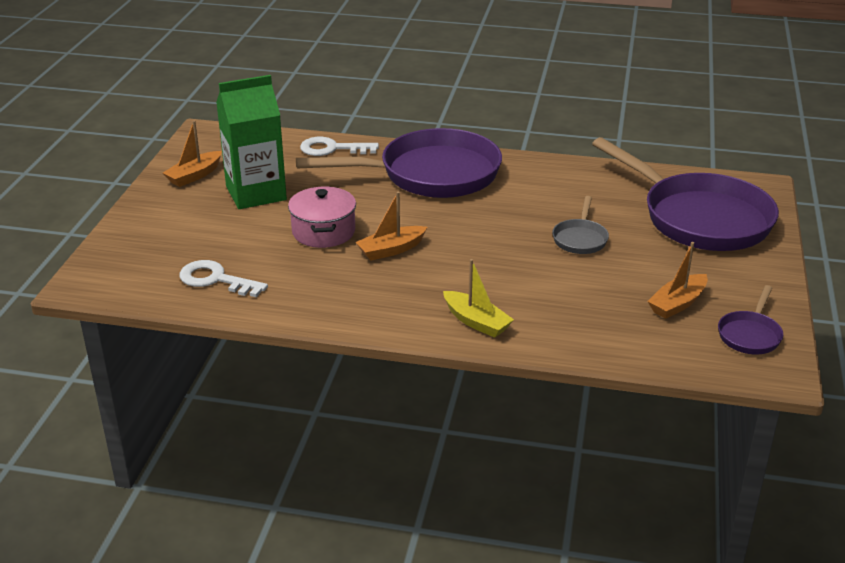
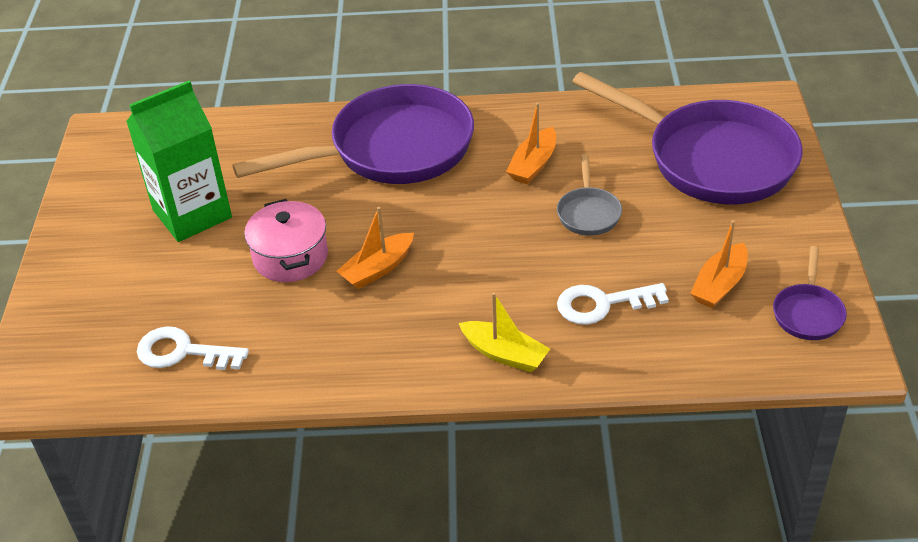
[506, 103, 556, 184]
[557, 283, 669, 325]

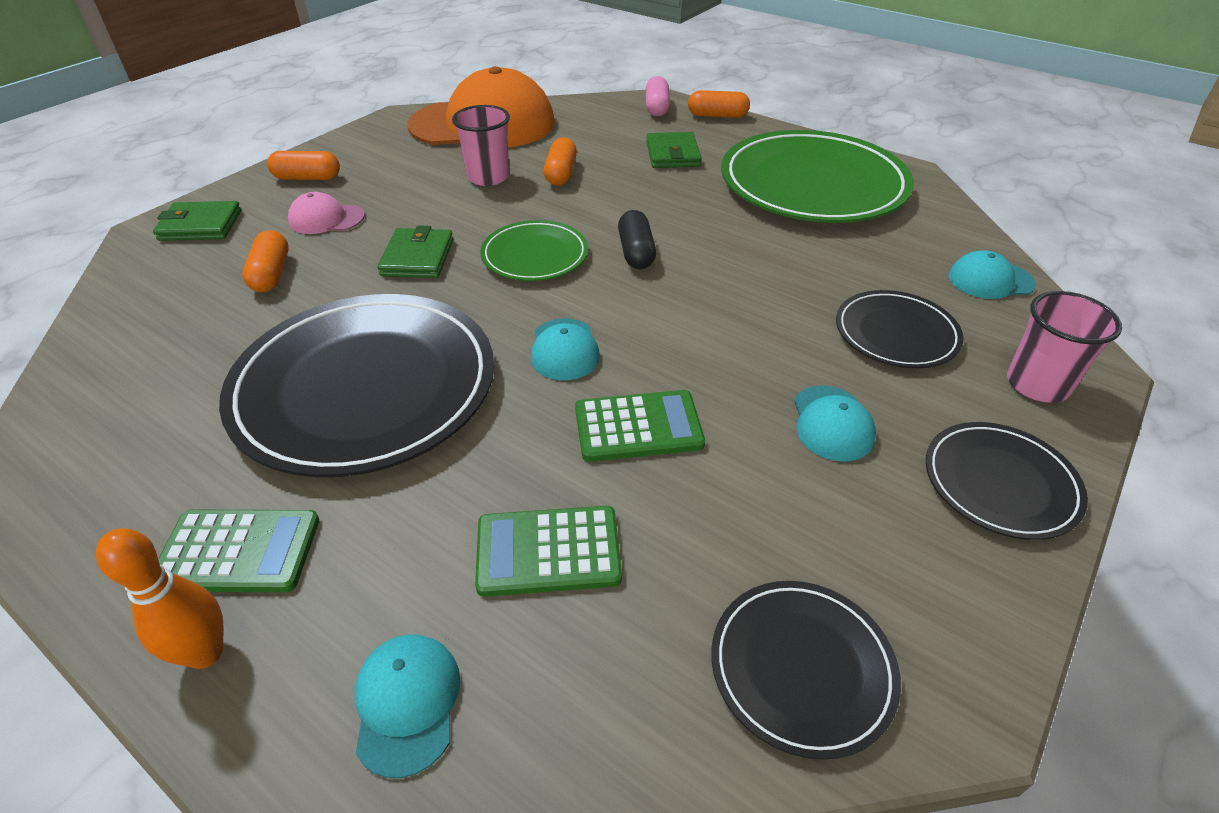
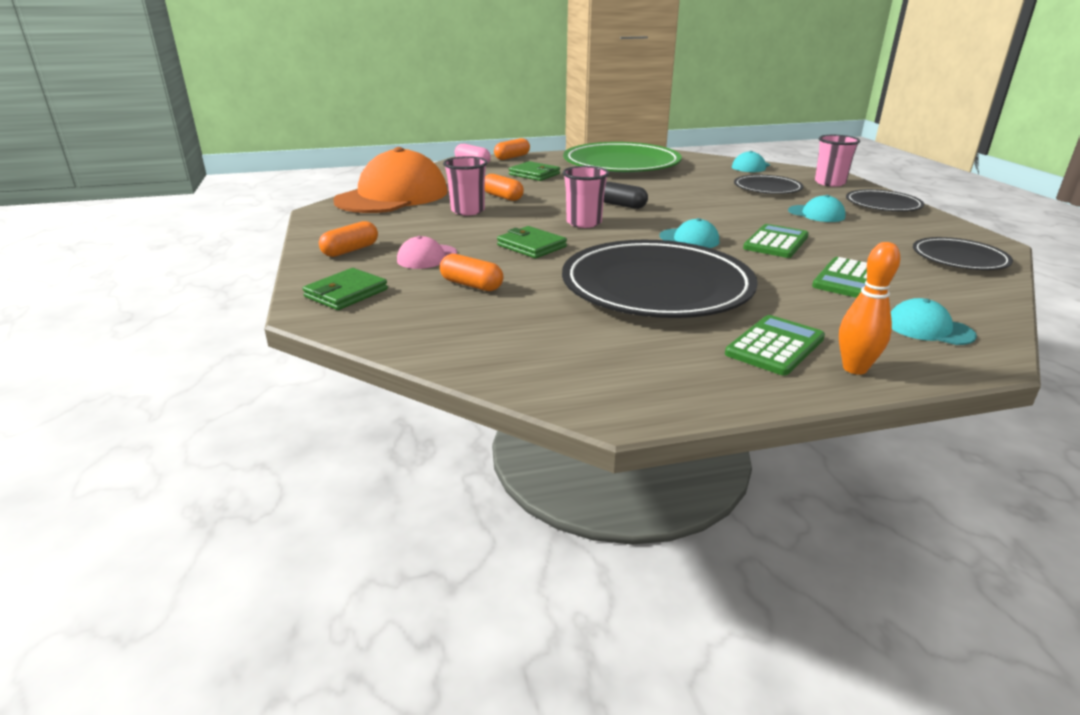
[563, 166, 609, 228]

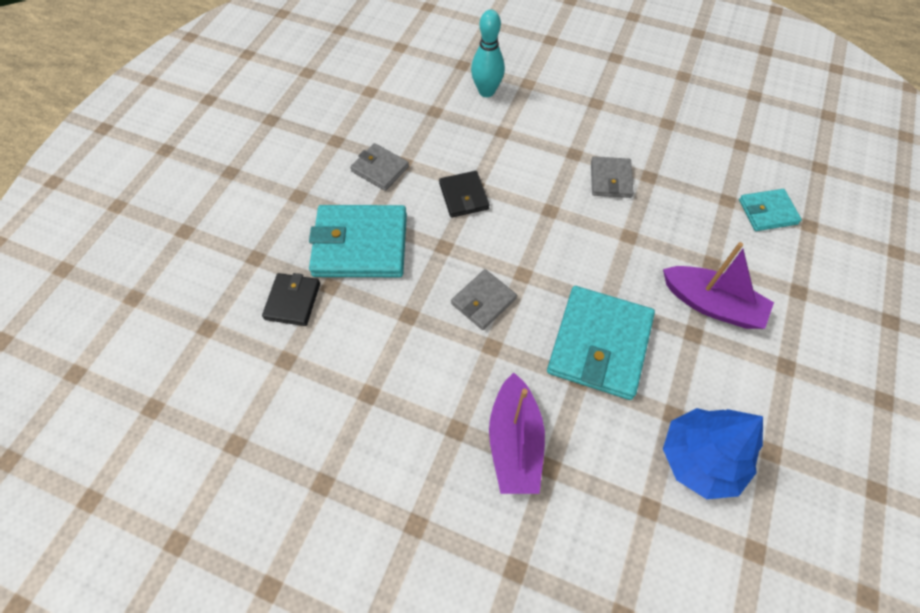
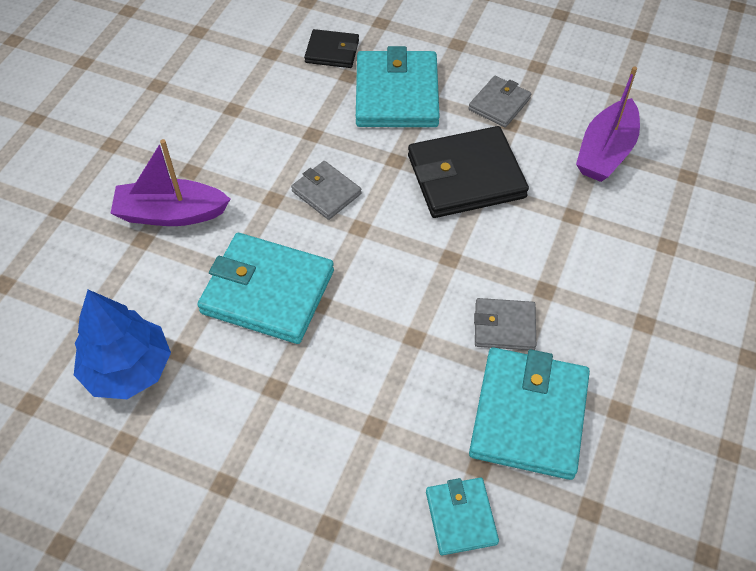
[408, 126, 529, 218]
[471, 10, 505, 97] (first image)
[576, 66, 640, 182]
[469, 348, 590, 480]

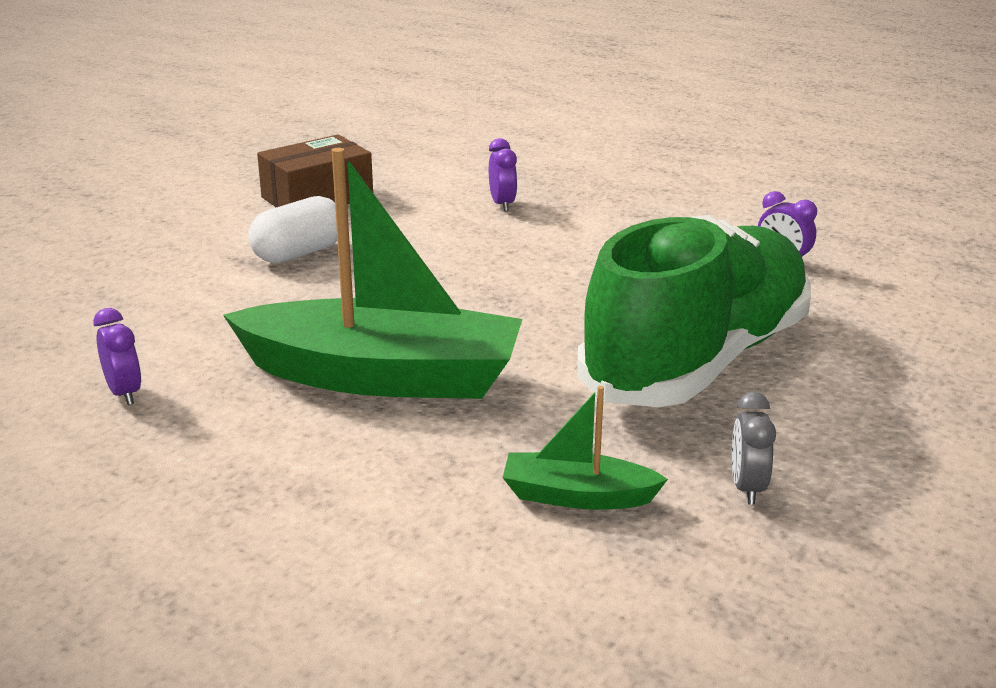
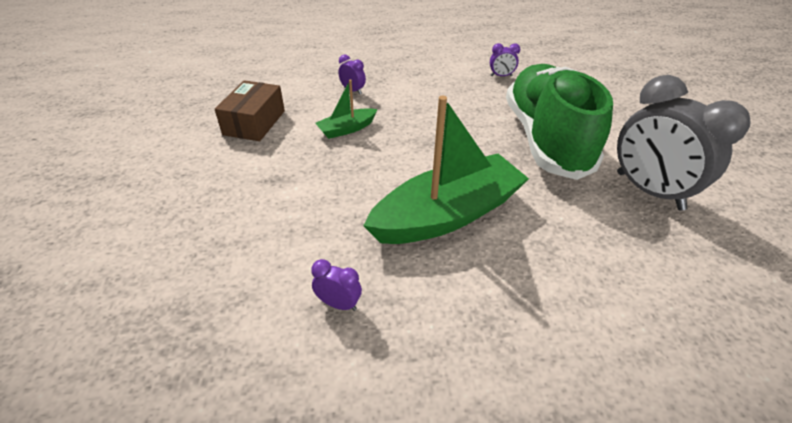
[248, 196, 337, 263] (first image)
[315, 79, 378, 139]
[617, 75, 751, 211]

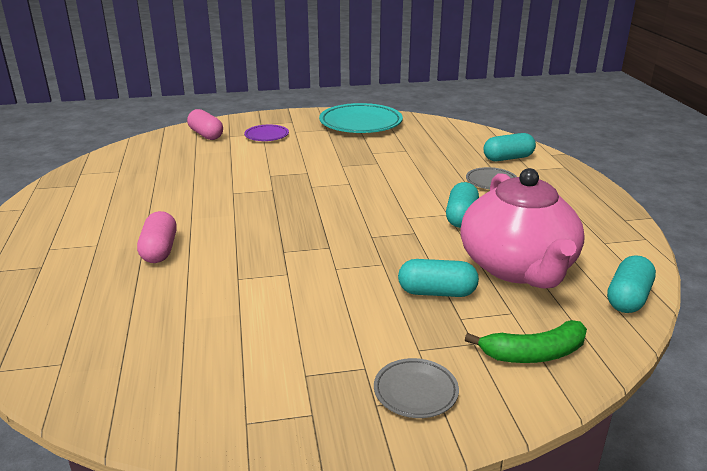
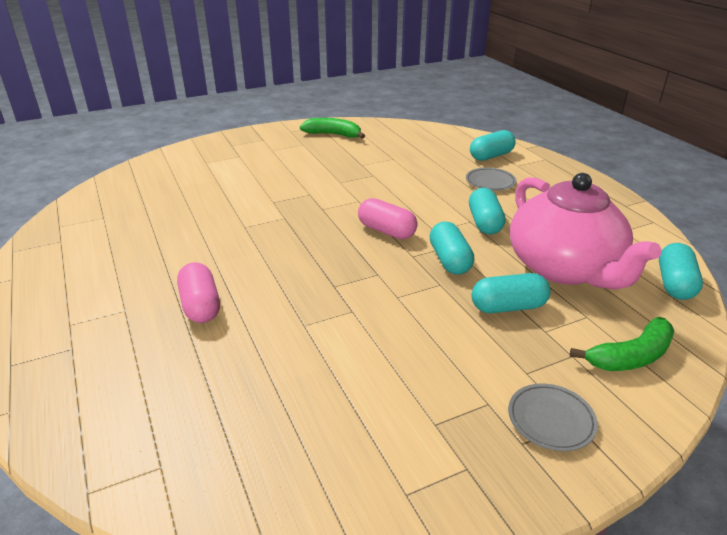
[358, 198, 418, 239]
[244, 125, 289, 141] (first image)
[300, 118, 365, 139]
[430, 222, 474, 275]

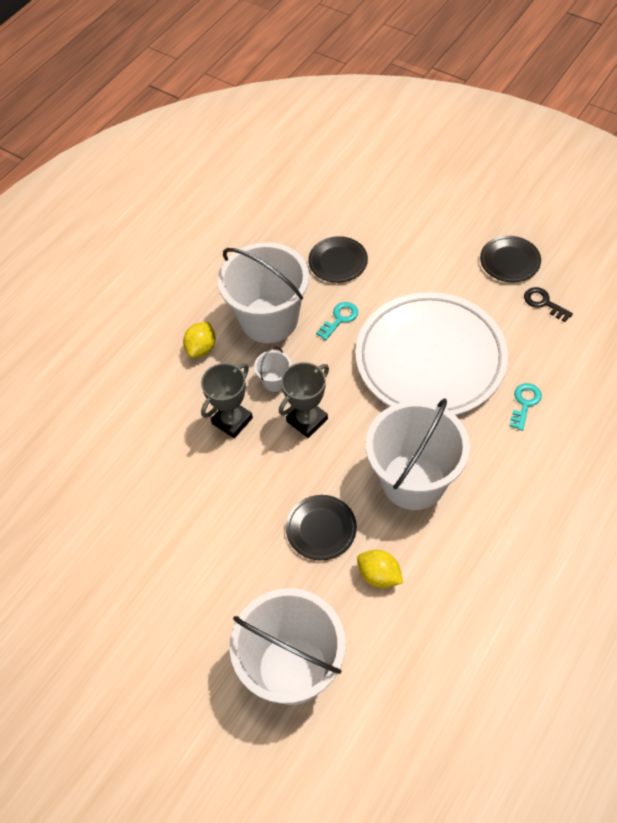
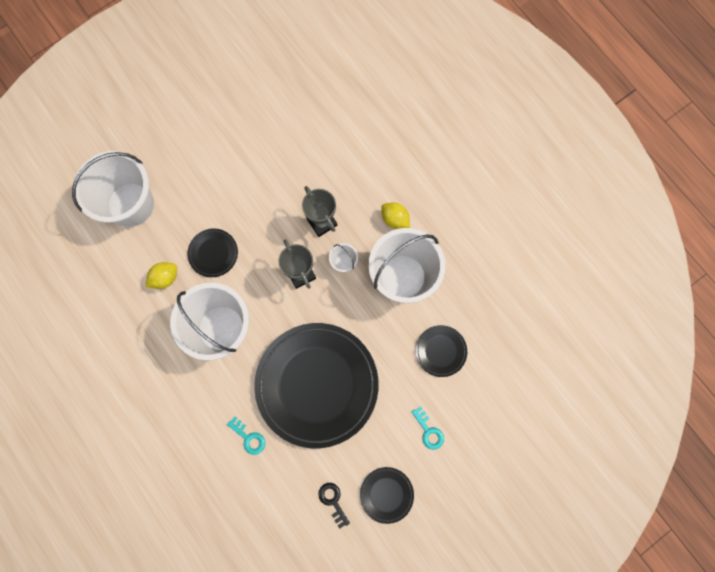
[412, 406, 444, 450]
[254, 323, 379, 448]
[318, 483, 350, 528]

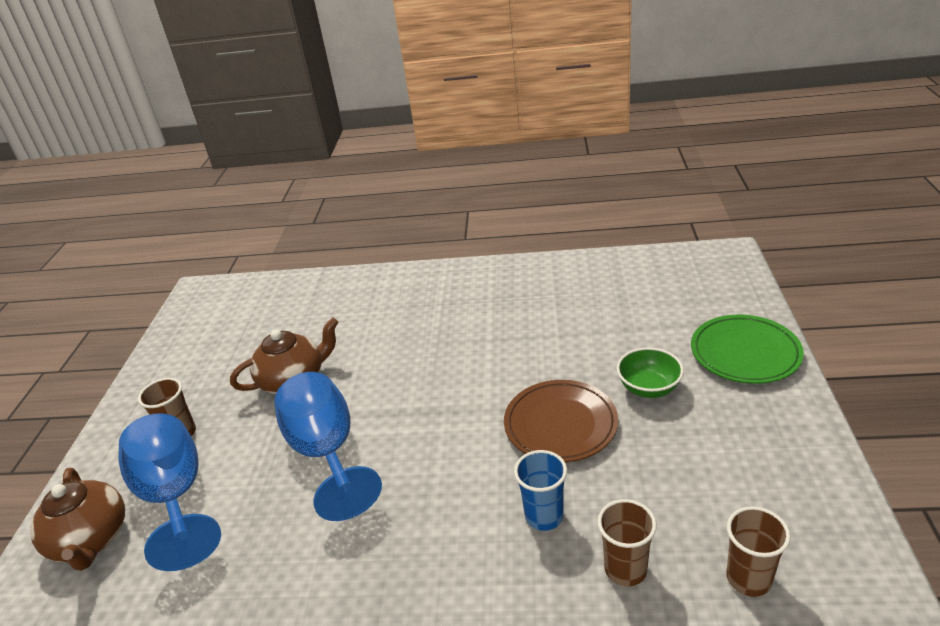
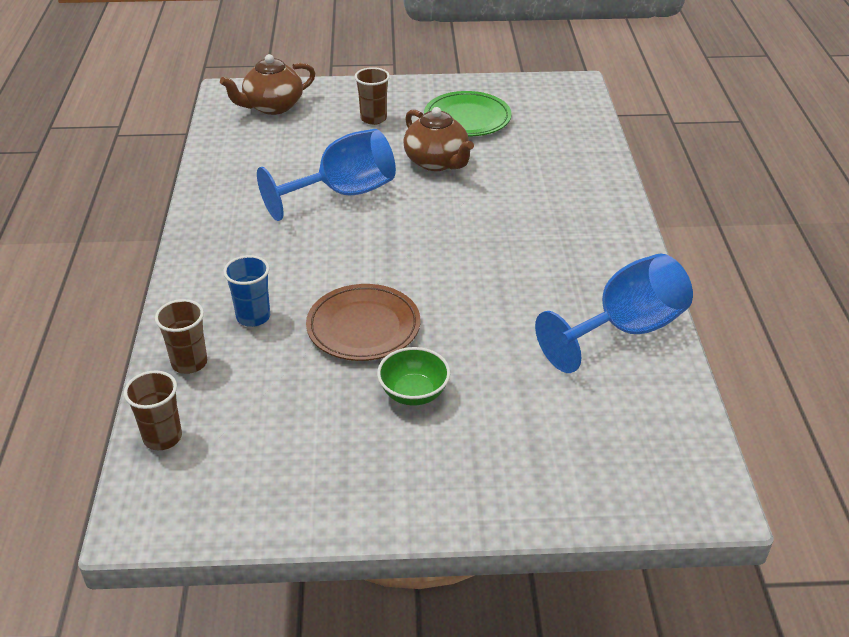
[535, 253, 693, 373]
[424, 91, 511, 136]

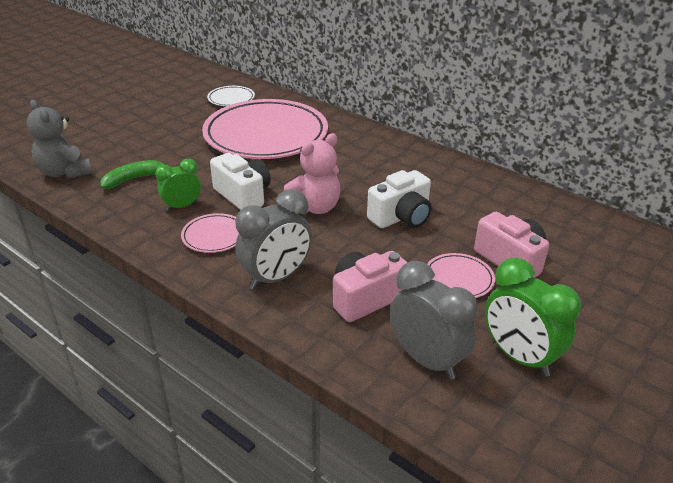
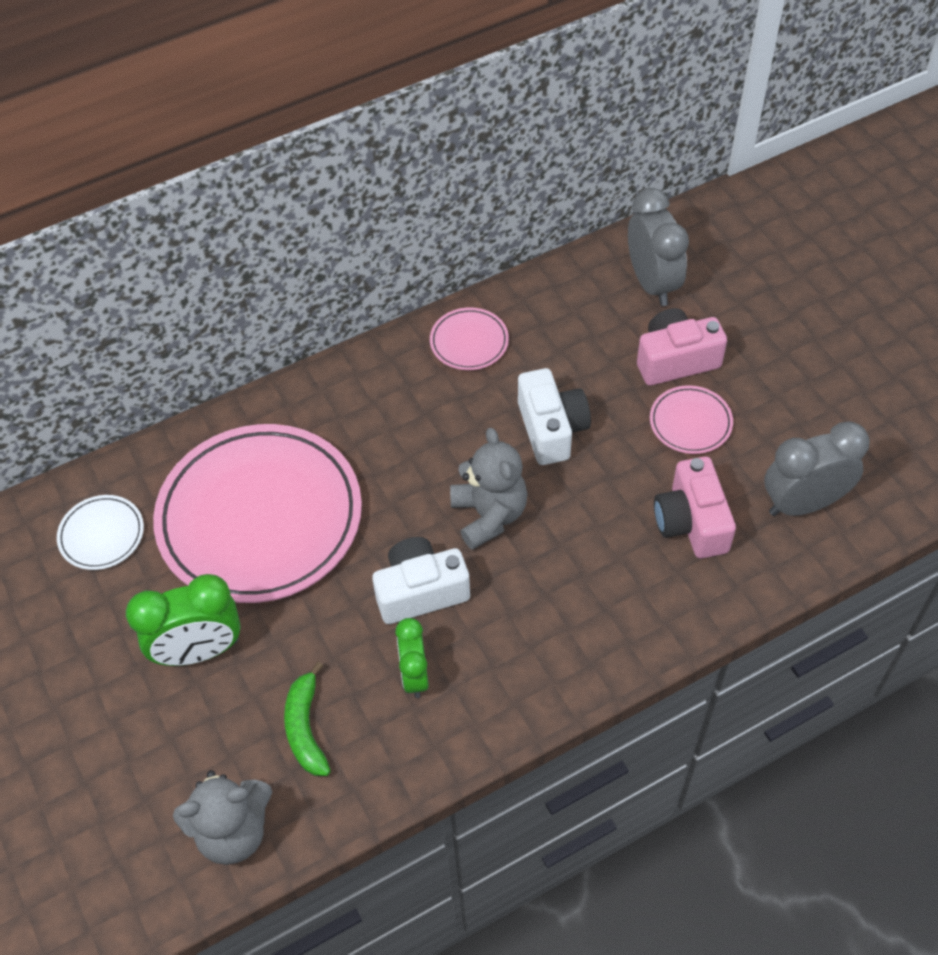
[430, 307, 509, 370]
[628, 188, 689, 306]
[450, 428, 527, 550]
[126, 574, 241, 666]

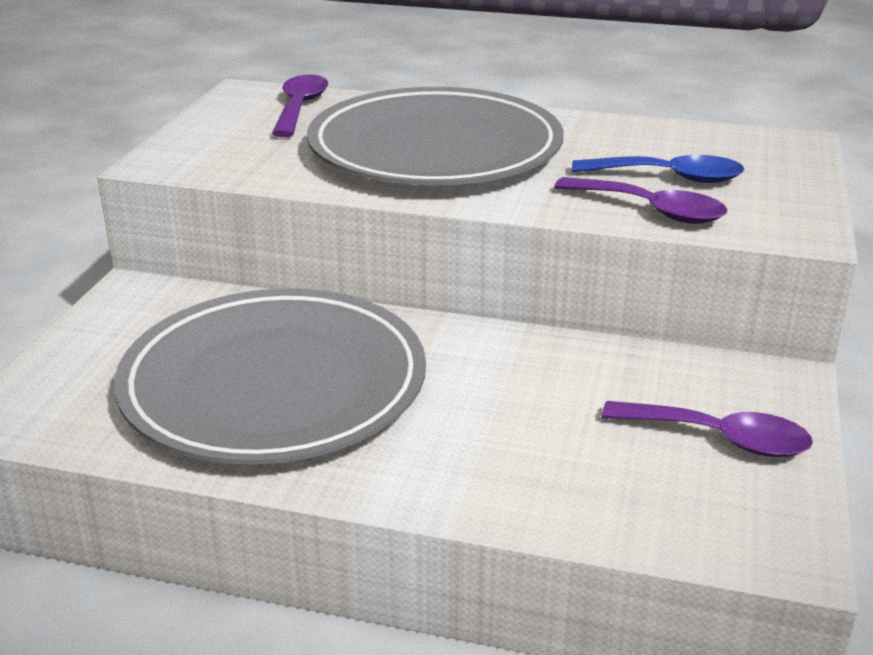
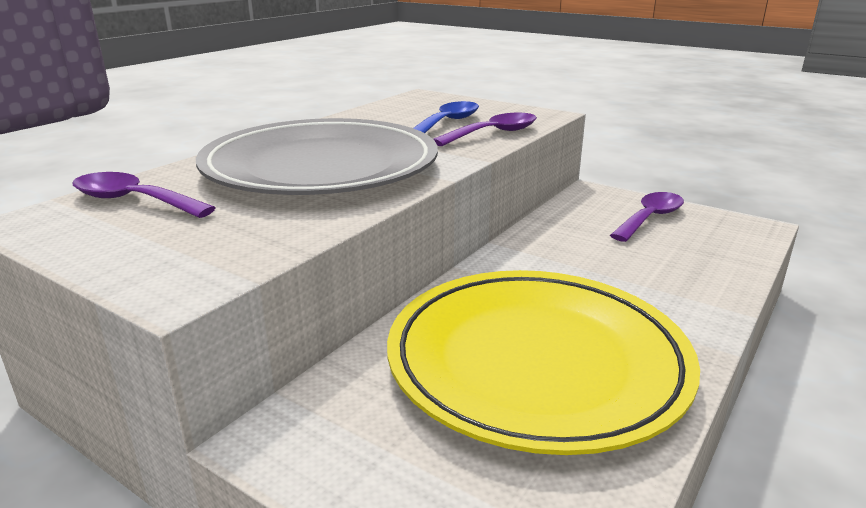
[387, 270, 700, 455]

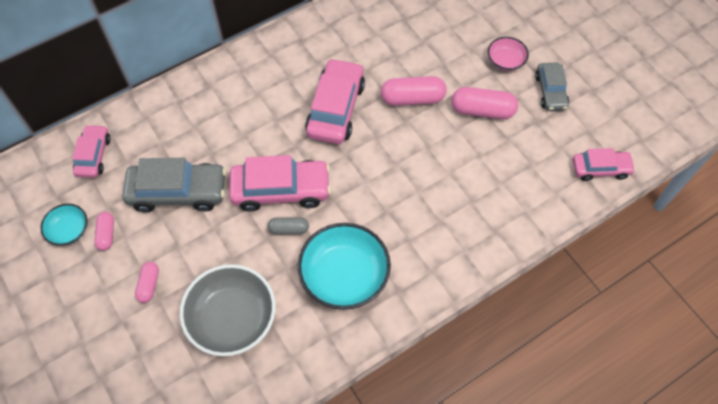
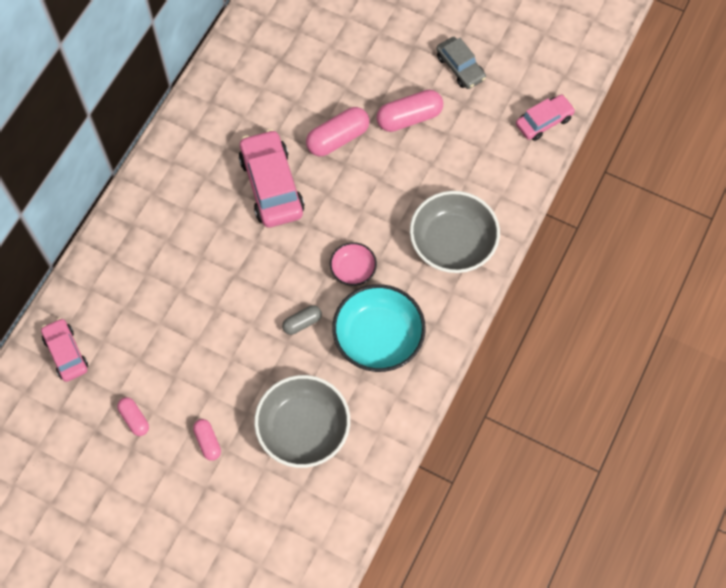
[40, 204, 87, 246] (first image)
[123, 158, 226, 213] (first image)
[229, 155, 331, 212] (first image)
[330, 242, 377, 286]
[410, 191, 500, 273]

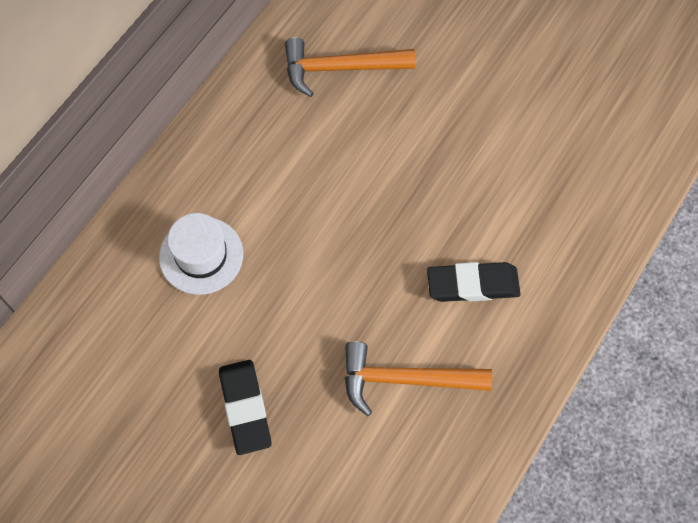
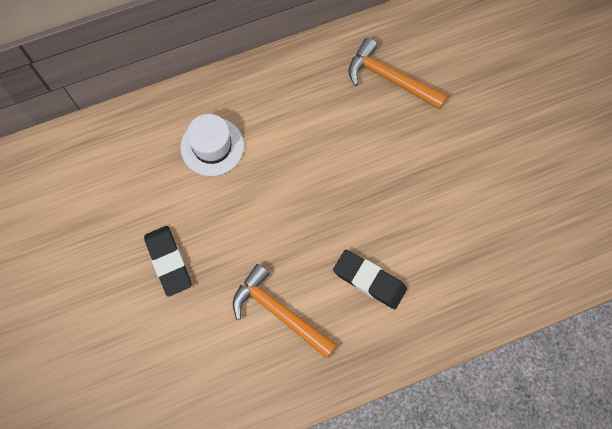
[144, 226, 192, 297]

